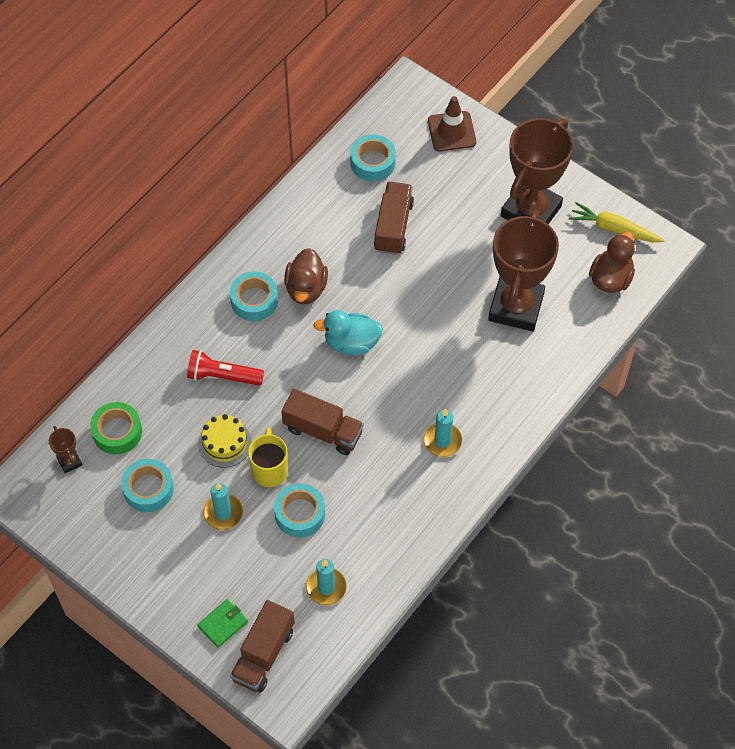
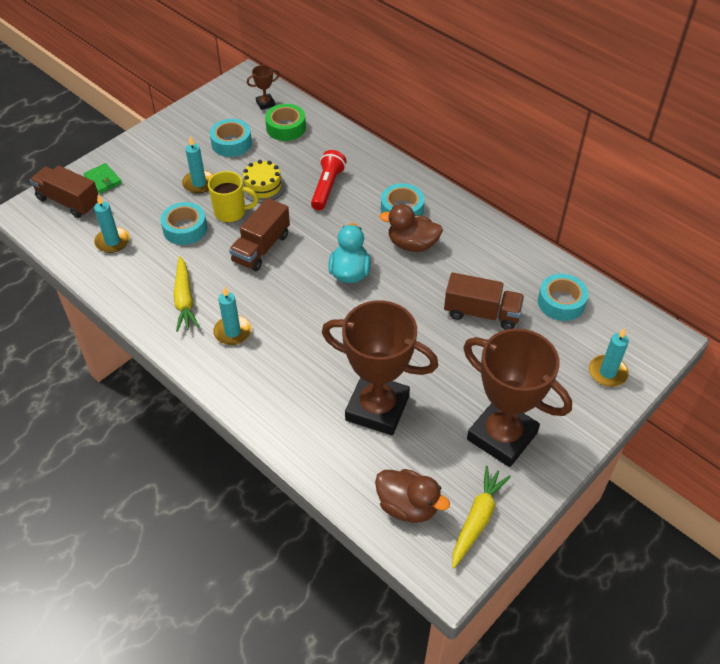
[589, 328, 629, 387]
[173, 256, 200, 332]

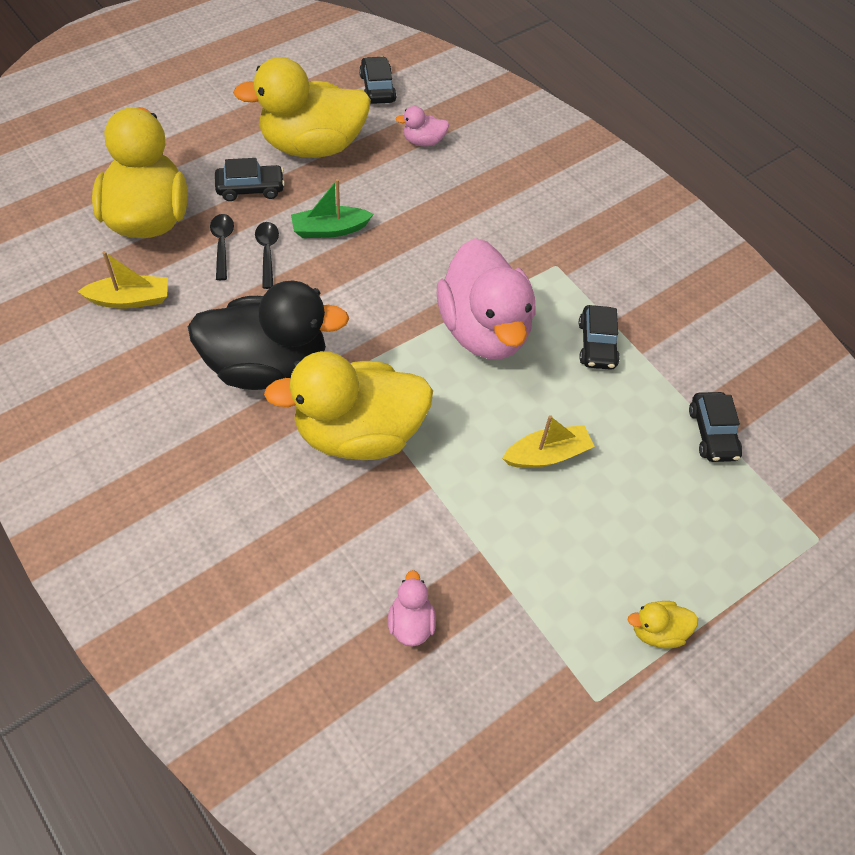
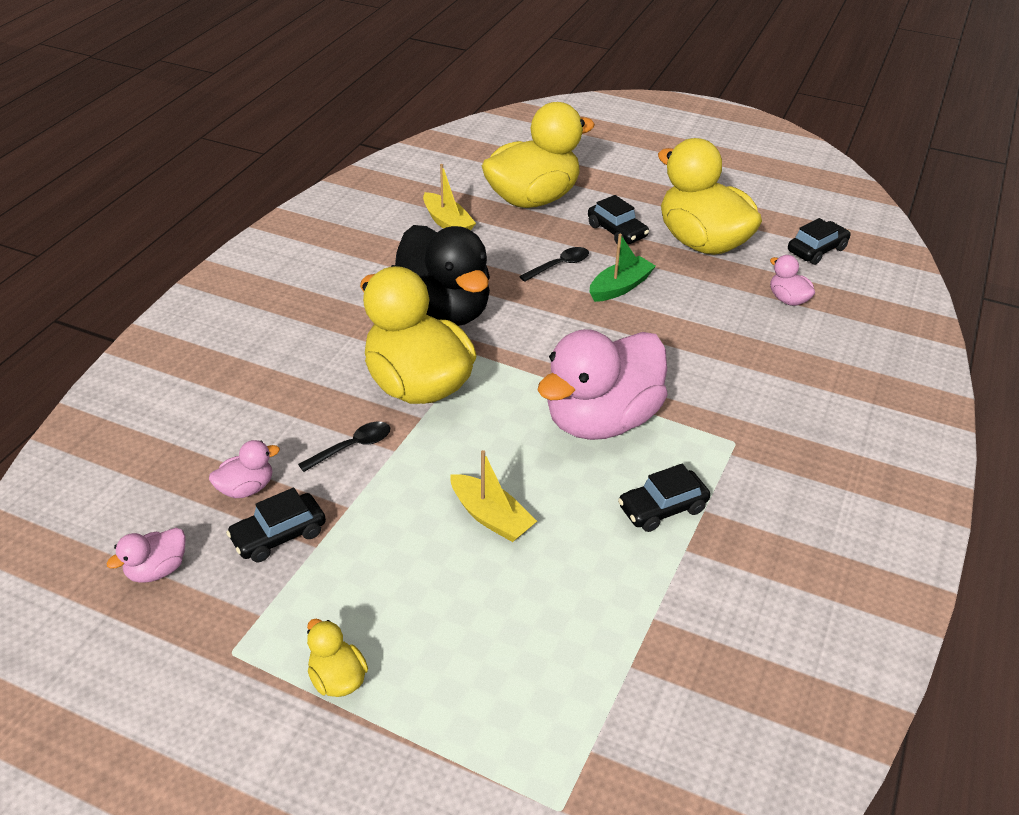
[298, 422, 390, 472]
[589, 234, 656, 302]
[226, 488, 326, 562]
[106, 528, 186, 583]

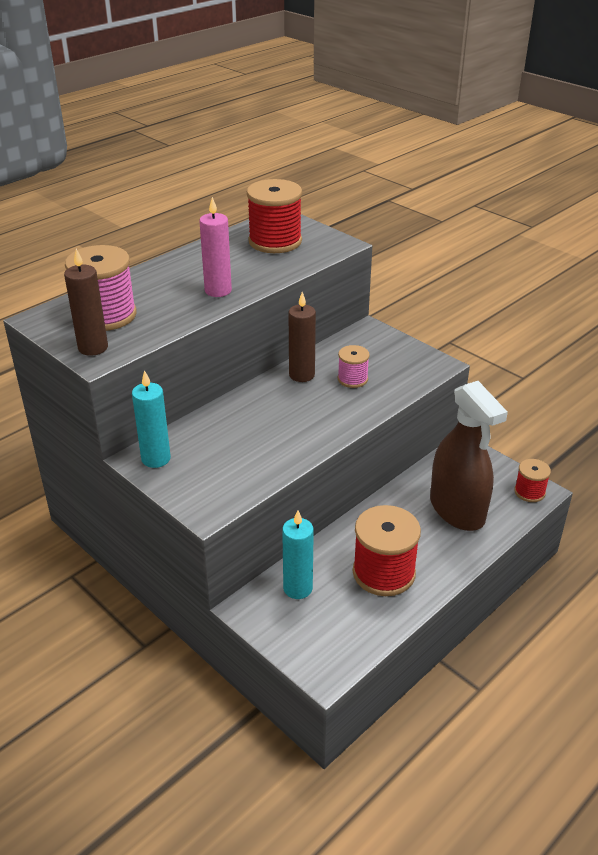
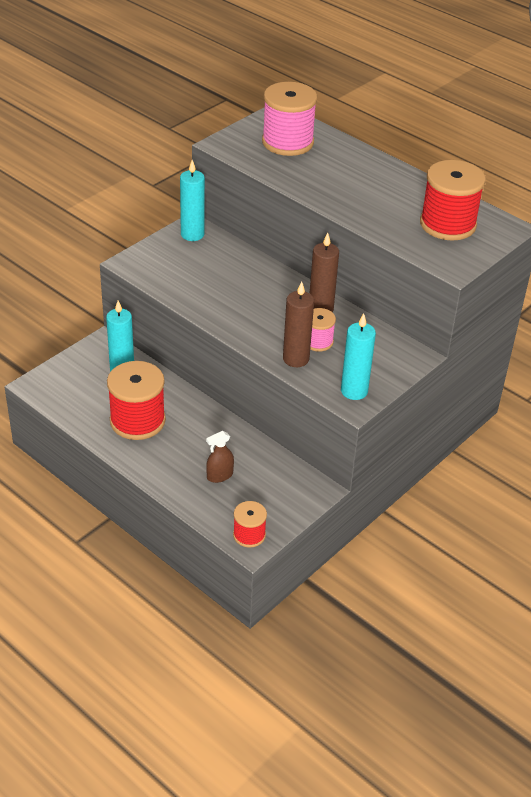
[283, 281, 314, 367]
[199, 197, 232, 297] (first image)
[206, 431, 234, 483]
[341, 313, 376, 400]

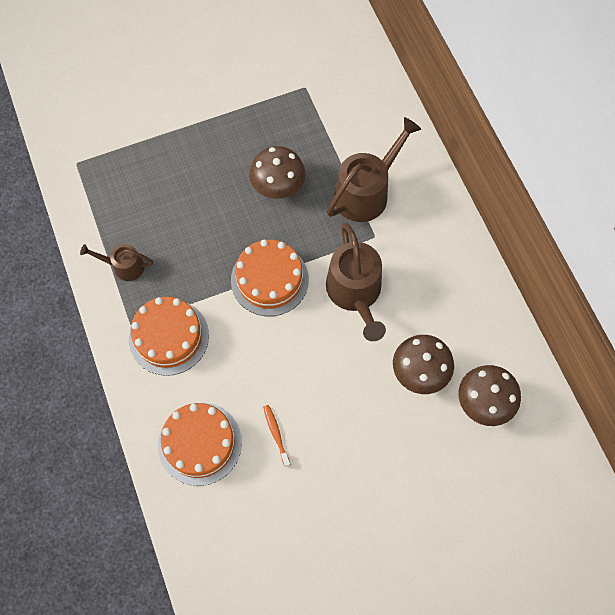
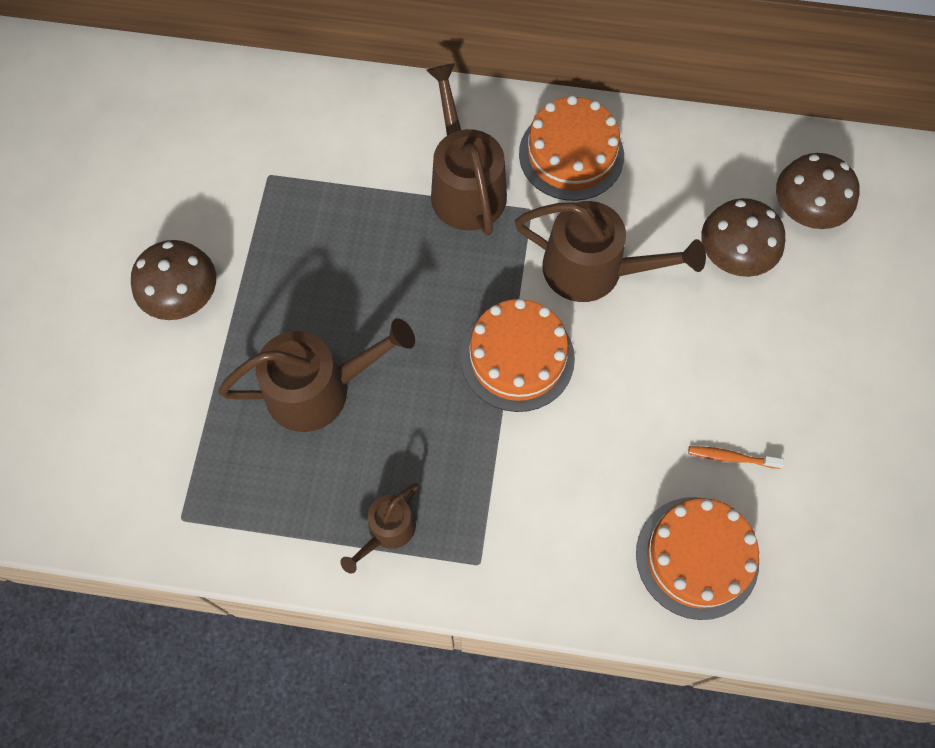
[519, 95, 624, 201]
[131, 240, 216, 320]
[218, 318, 415, 432]

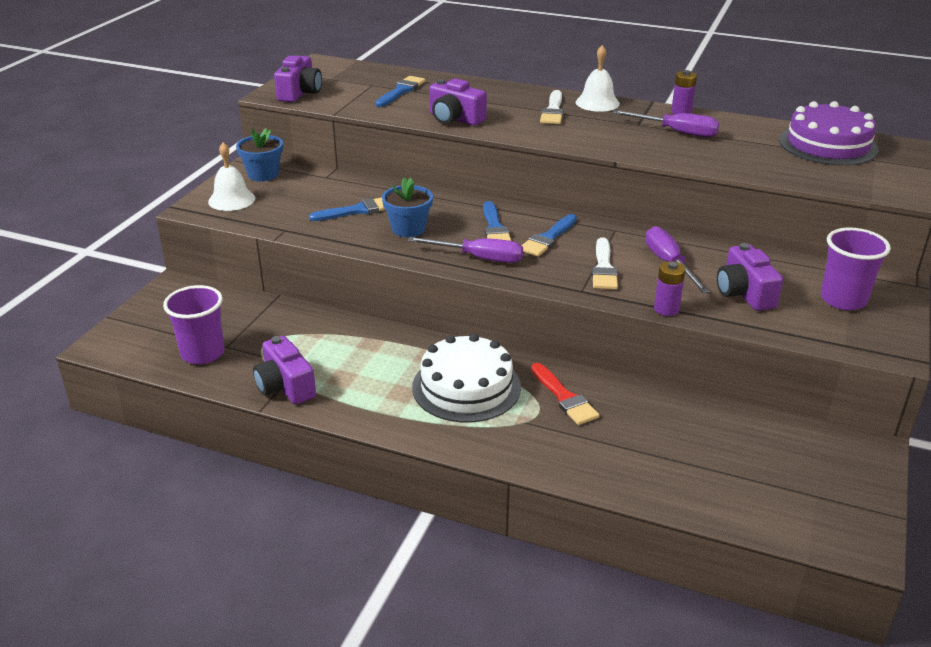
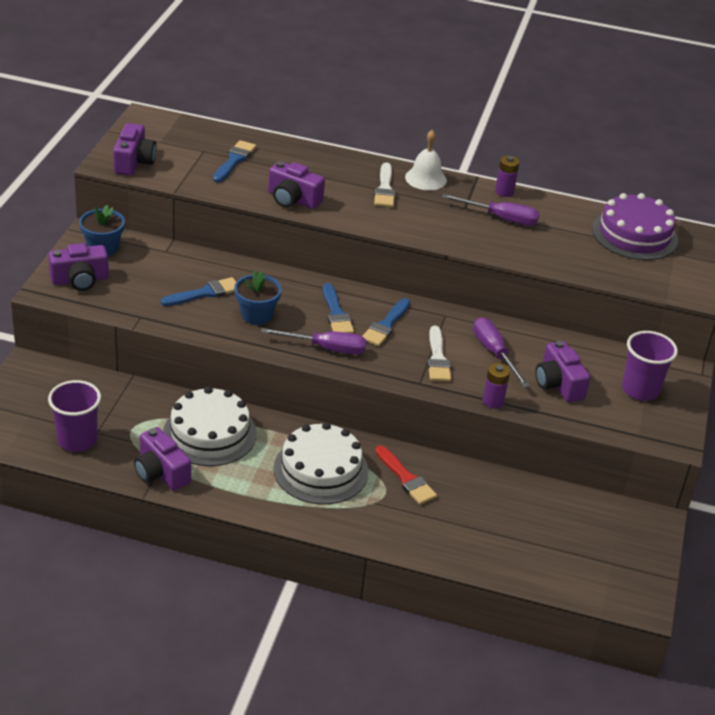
[48, 243, 109, 291]
[163, 386, 257, 466]

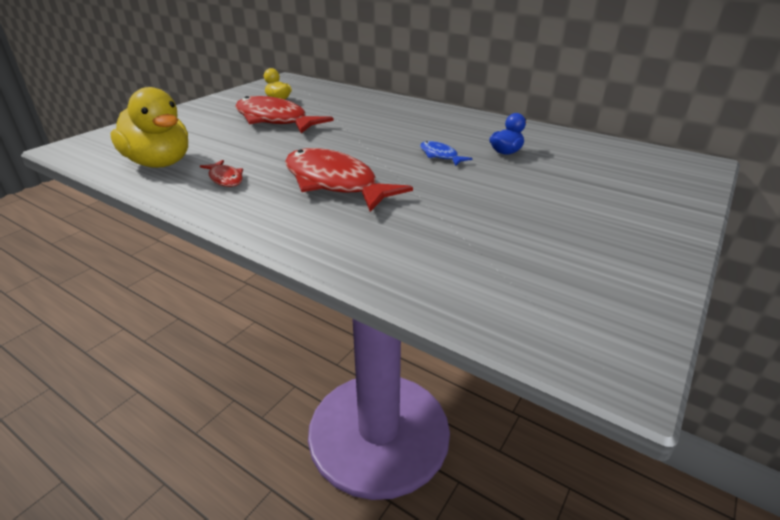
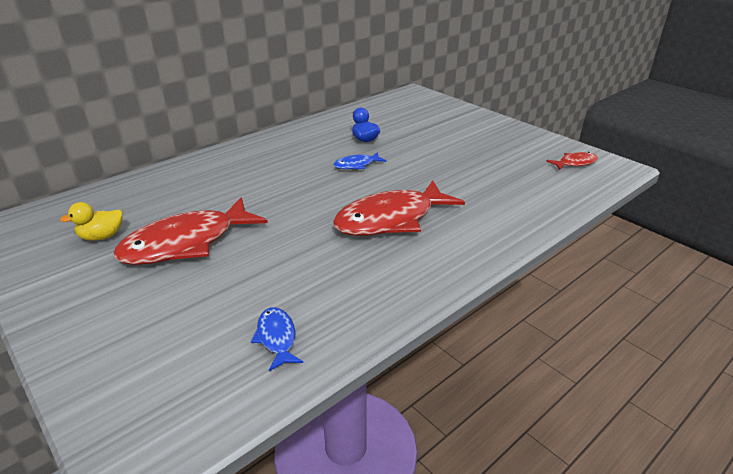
[251, 307, 303, 371]
[547, 152, 598, 170]

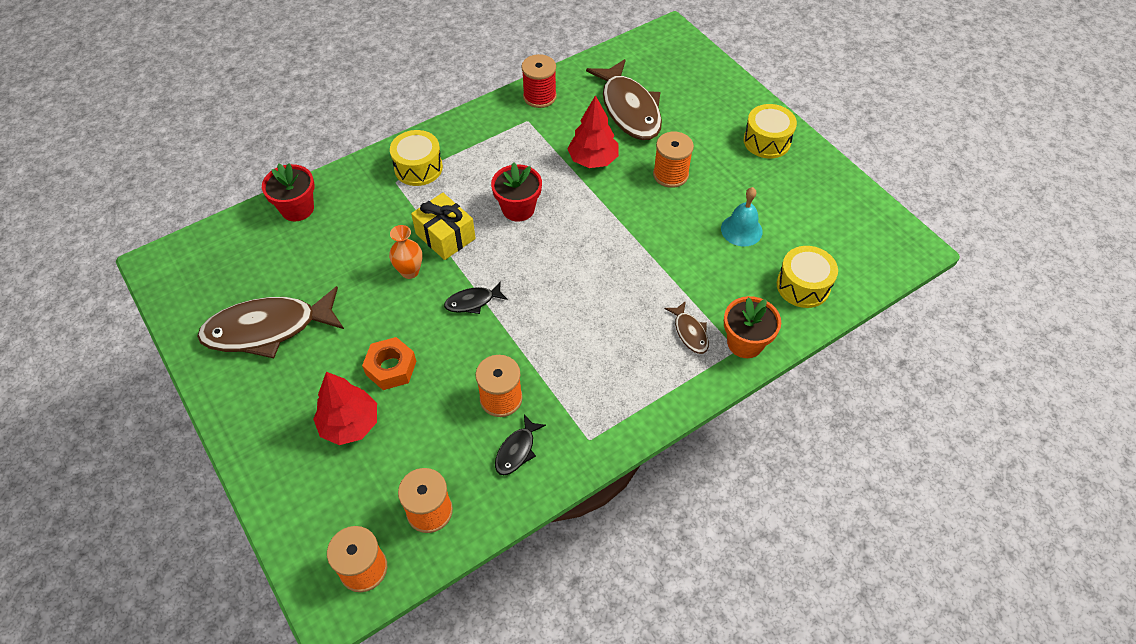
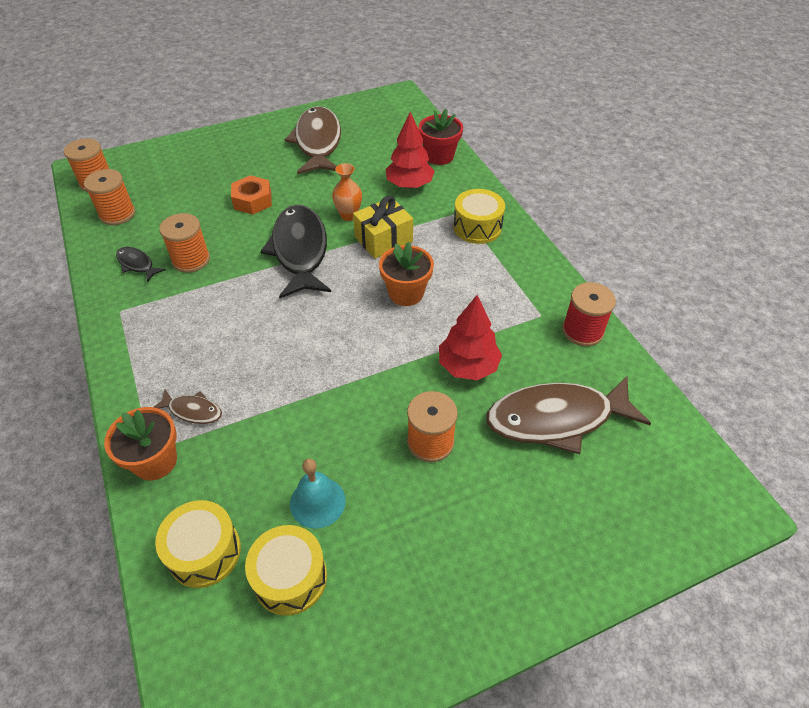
[385, 112, 435, 189]
[260, 205, 331, 298]
[379, 242, 434, 306]
[154, 390, 222, 424]
[245, 525, 327, 616]

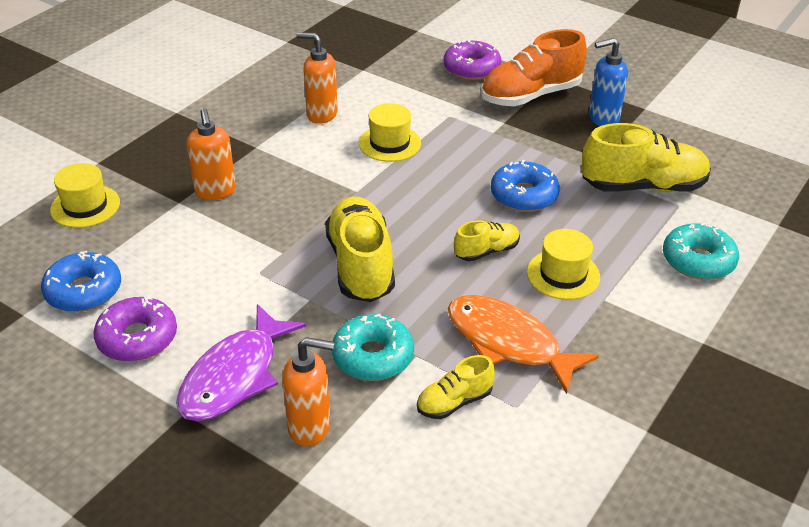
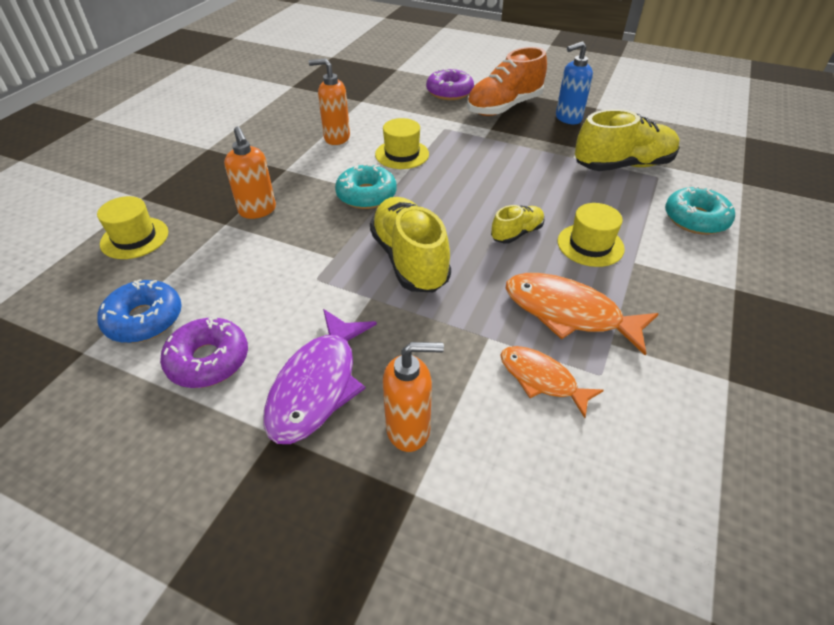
[335, 163, 397, 209]
[500, 346, 604, 418]
[491, 160, 560, 212] (first image)

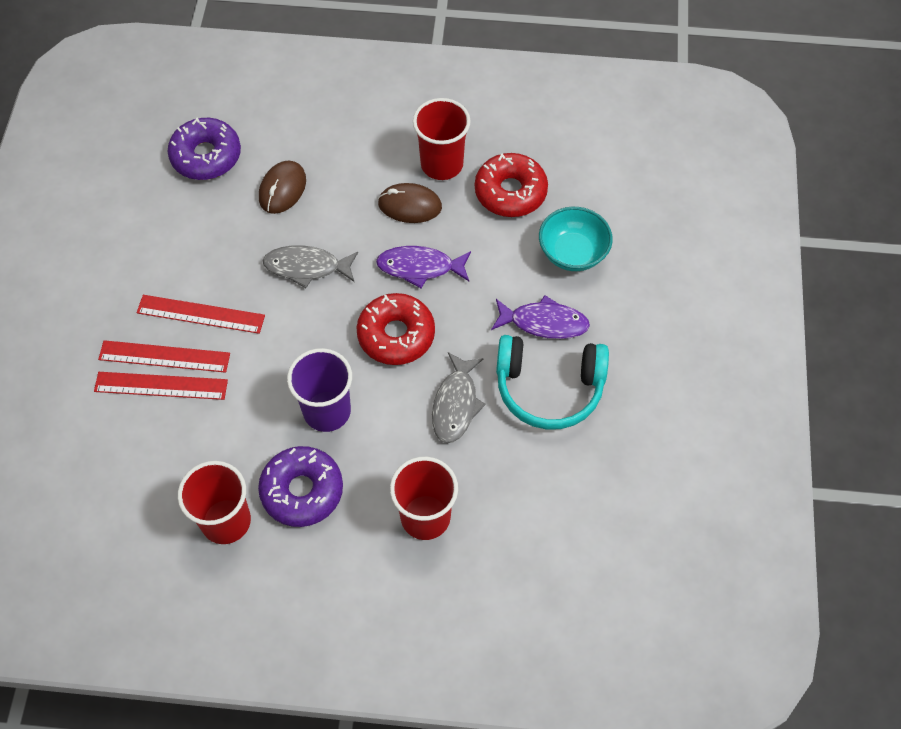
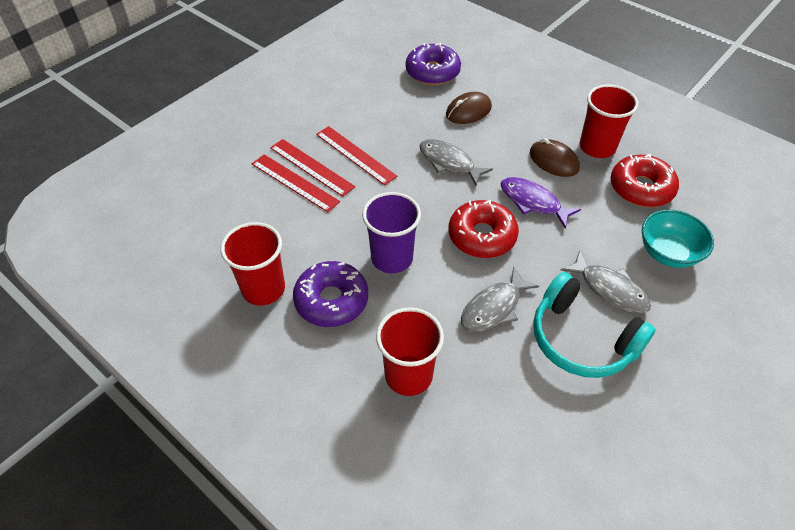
[561, 250, 651, 313]

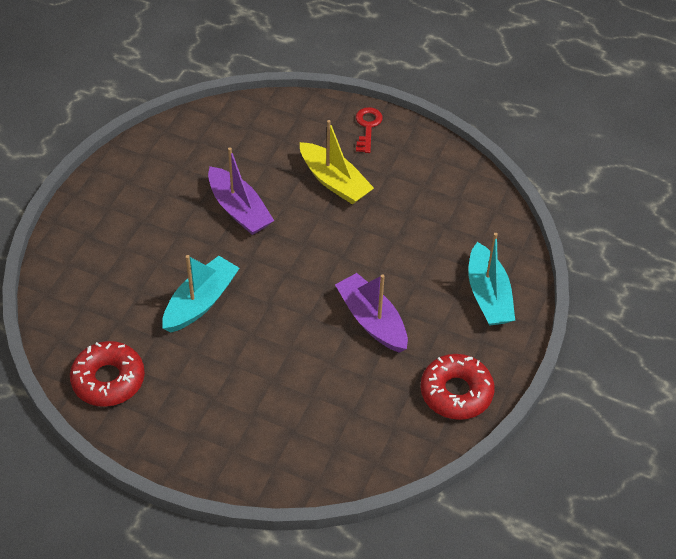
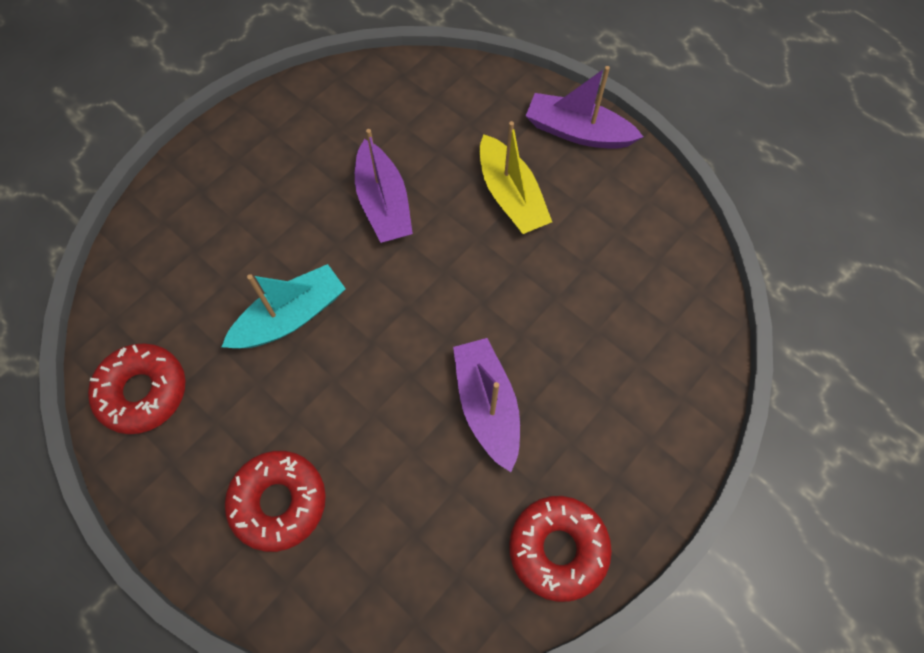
[526, 66, 643, 149]
[468, 233, 515, 326] (first image)
[225, 451, 326, 552]

